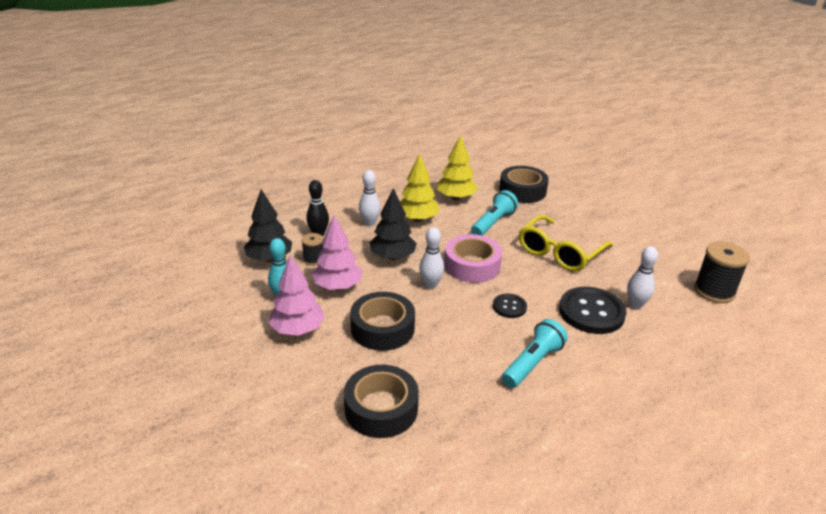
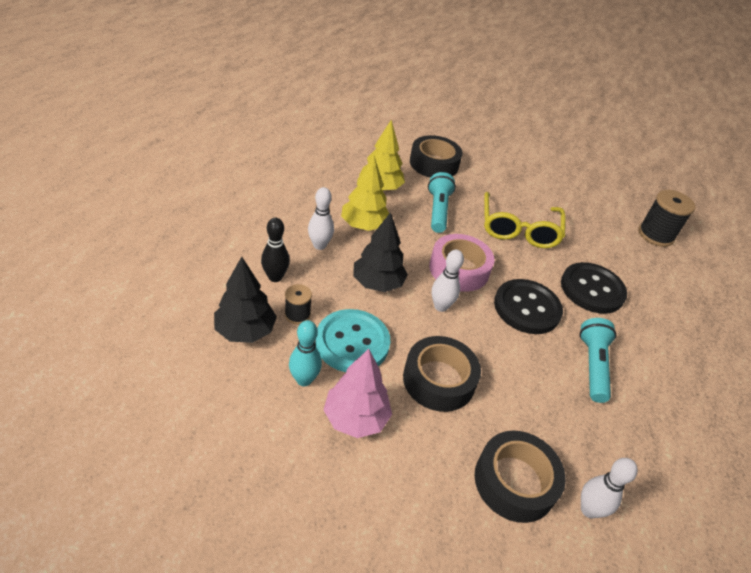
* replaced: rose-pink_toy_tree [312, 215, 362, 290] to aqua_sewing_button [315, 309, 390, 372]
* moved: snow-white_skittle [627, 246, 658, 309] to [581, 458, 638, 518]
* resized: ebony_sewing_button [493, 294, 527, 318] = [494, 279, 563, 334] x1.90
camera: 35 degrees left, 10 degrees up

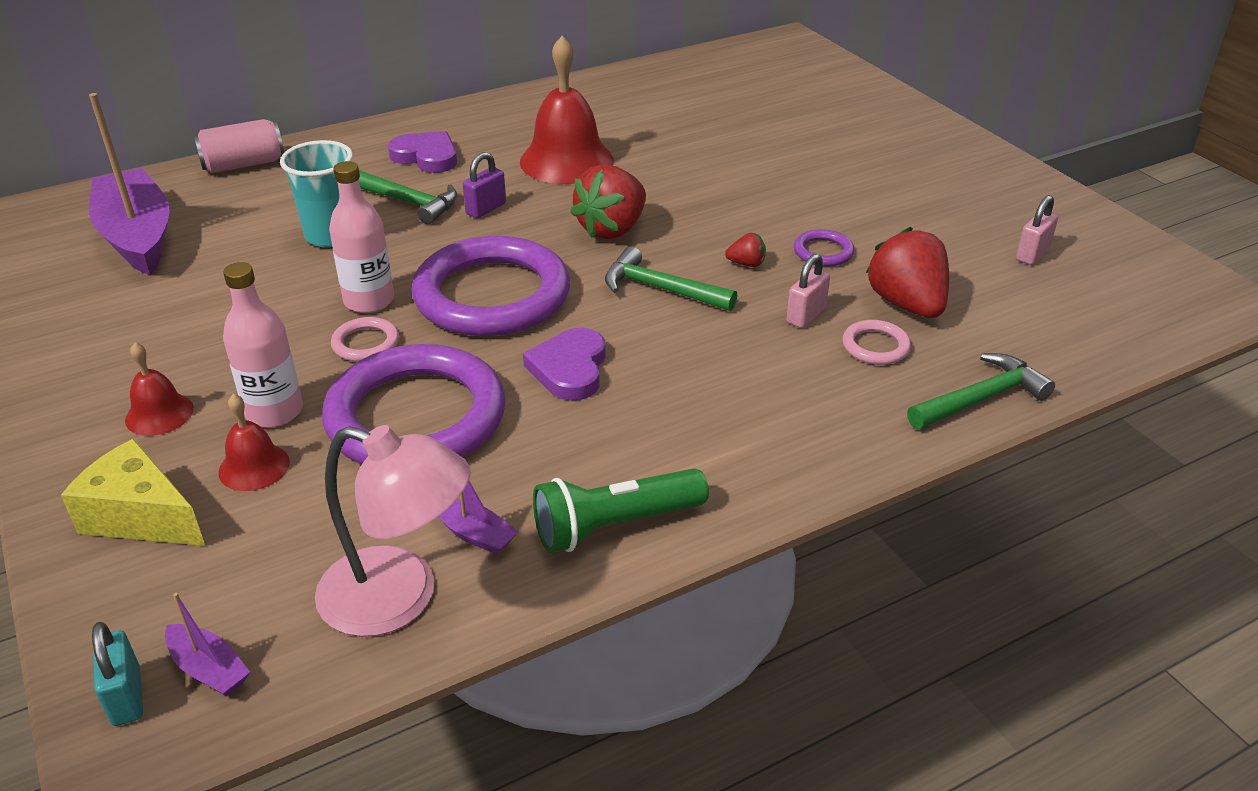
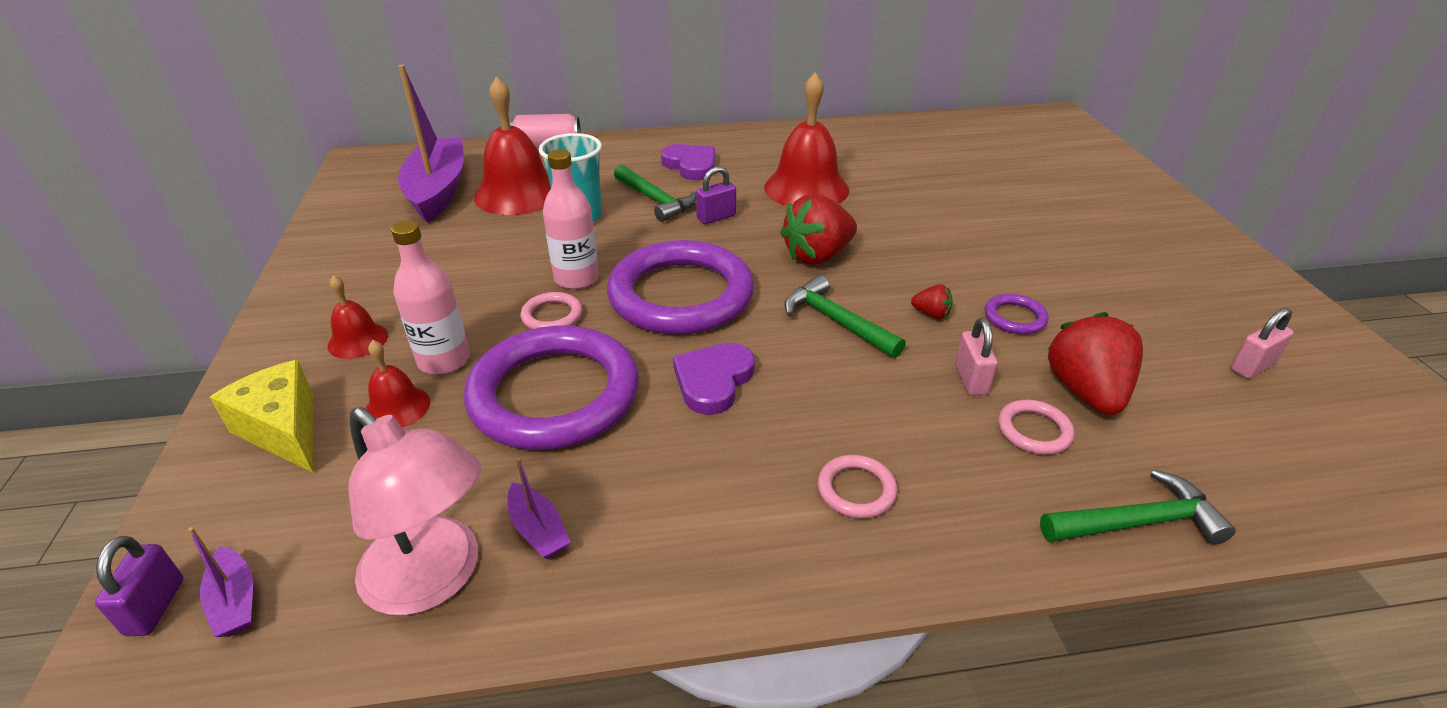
* turned: rose-pink_padlock [786, 254, 830, 328] = [955, 318, 998, 395] 60 degrees counterclockwise
* removed: emerald_pocket_torch [533, 468, 709, 553]
* recoloured: aqua_padlock [92, 622, 143, 726] to royal_purple_padlock [95, 536, 184, 636]
* added: scarlet_bell [474, 76, 551, 215]
* added: rose-pink_ring [818, 455, 897, 518]
camera: 20 degrees right, 0 degrees up

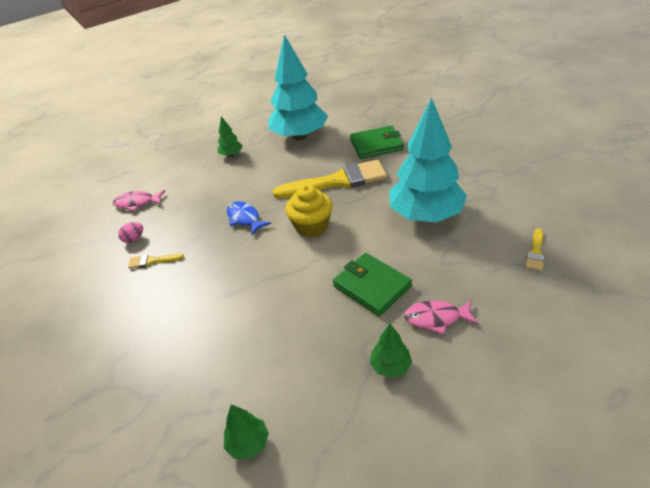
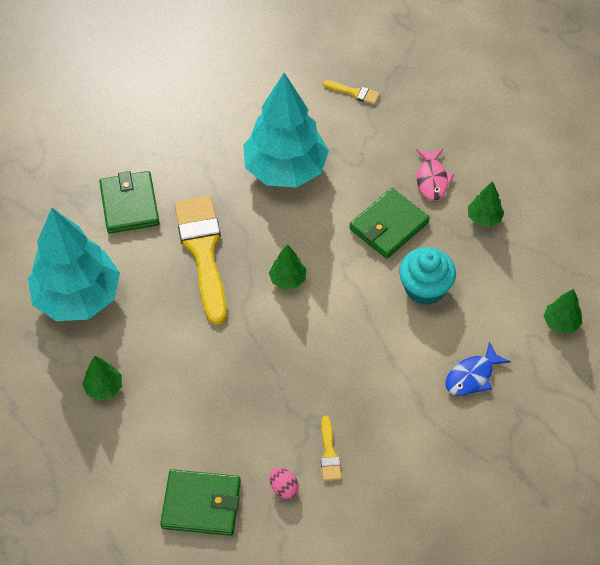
* replaced: bright_yellow_muffin [285, 185, 332, 237] to emerald_toy_tree [269, 244, 306, 290]
* replaced: rose-pink_fish_figure [113, 190, 165, 211] to emerald_wallet [160, 469, 241, 536]
* moved: cobalt_fish_figure [227, 201, 271, 235] to [446, 341, 511, 396]
* added: aqua_muffin [399, 247, 456, 305]
camera: 95 degrees left, 15 degrees up

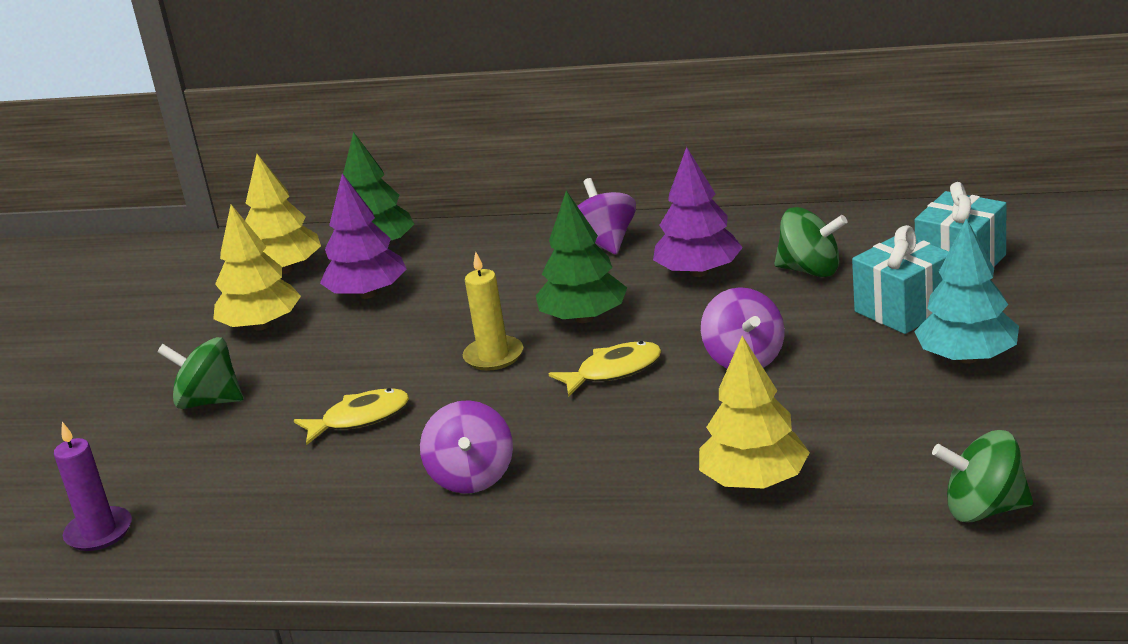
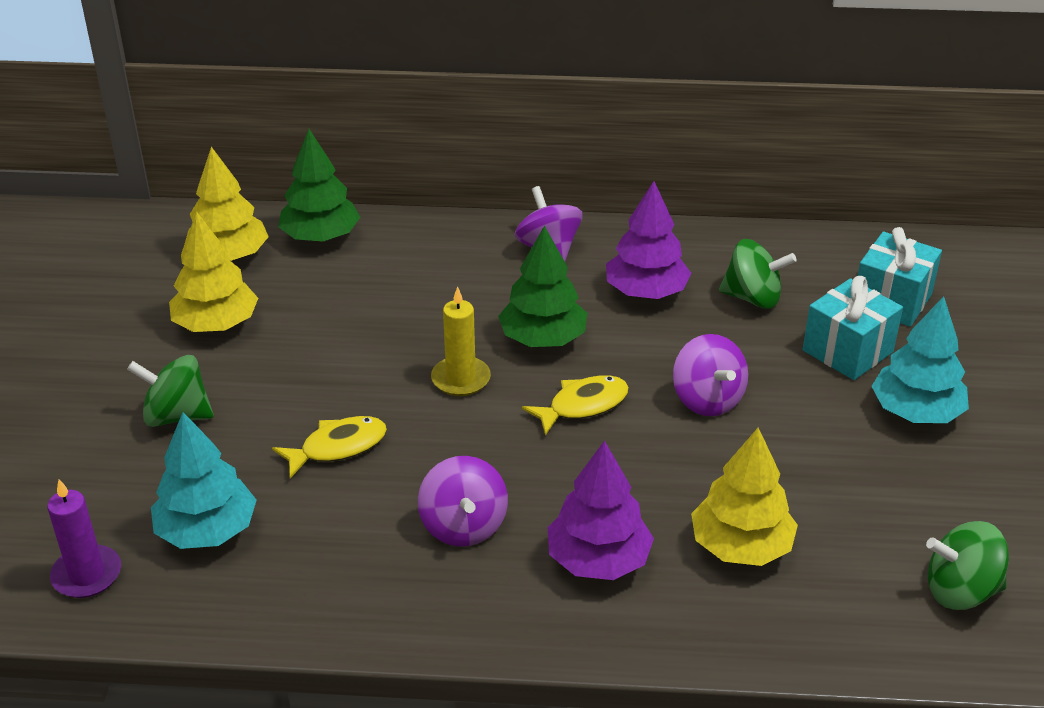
* moved: royal_purple_toy_tree [320, 174, 407, 299] to [547, 440, 654, 580]
* added: aqua_toy_tree [151, 412, 257, 549]
camera: 10 degrees left, 10 degrees up

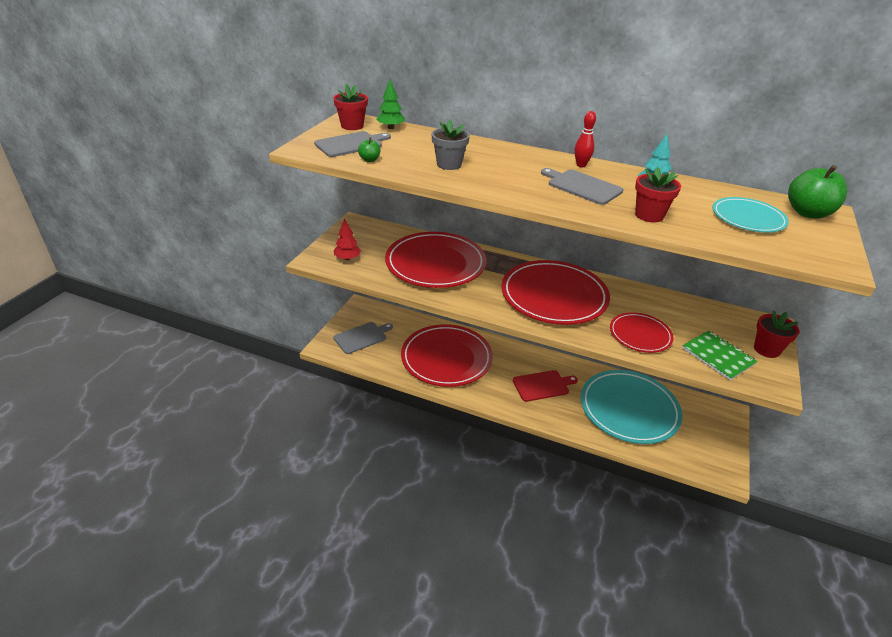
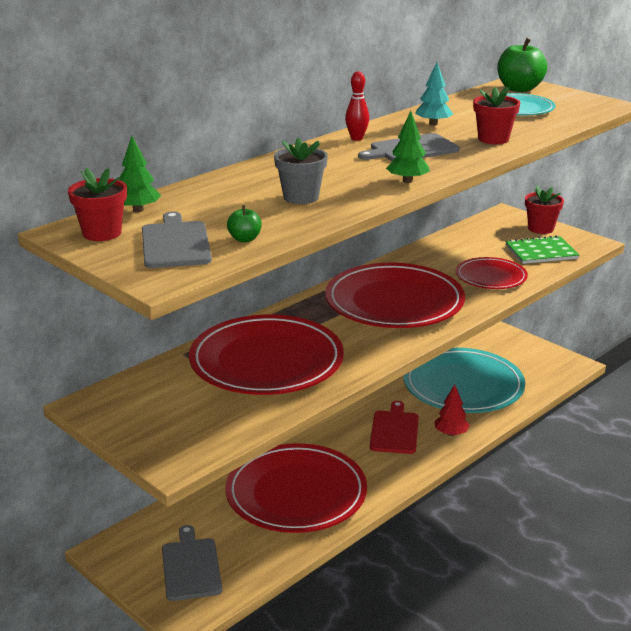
* moved: scarlet_toy_tree [334, 219, 361, 260] to [435, 385, 470, 436]
* added: emerald_toy_tree [386, 111, 430, 183]
camera: 65 degrees left, 10 degrees down

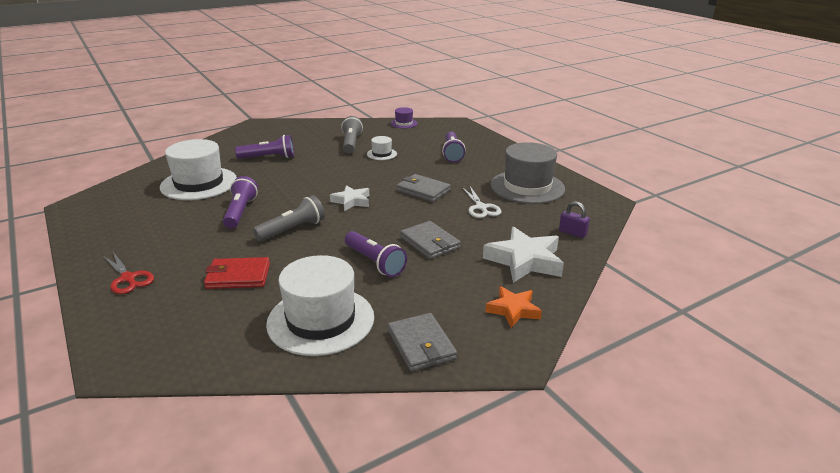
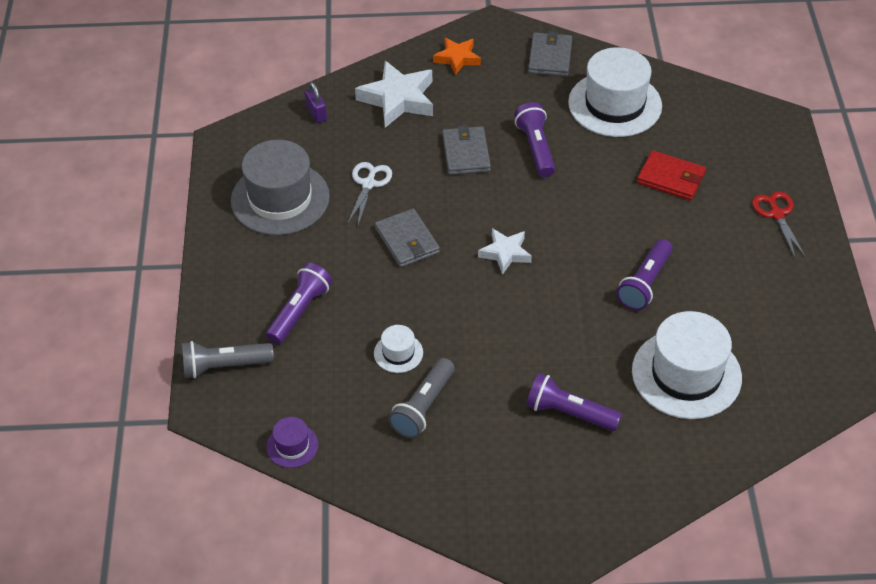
* moved: grey_pocket_torch [253, 195, 325, 241] to [182, 341, 274, 379]
camera: 150 degrees left, 20 degrees up

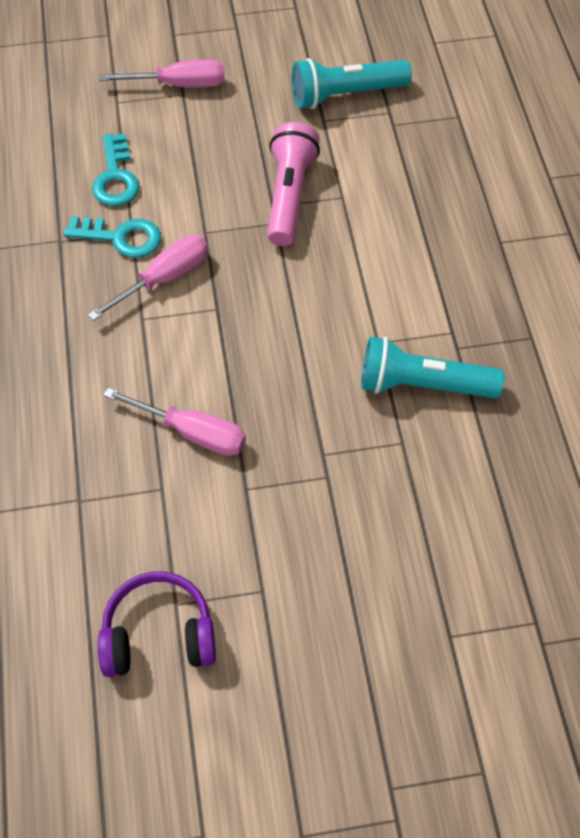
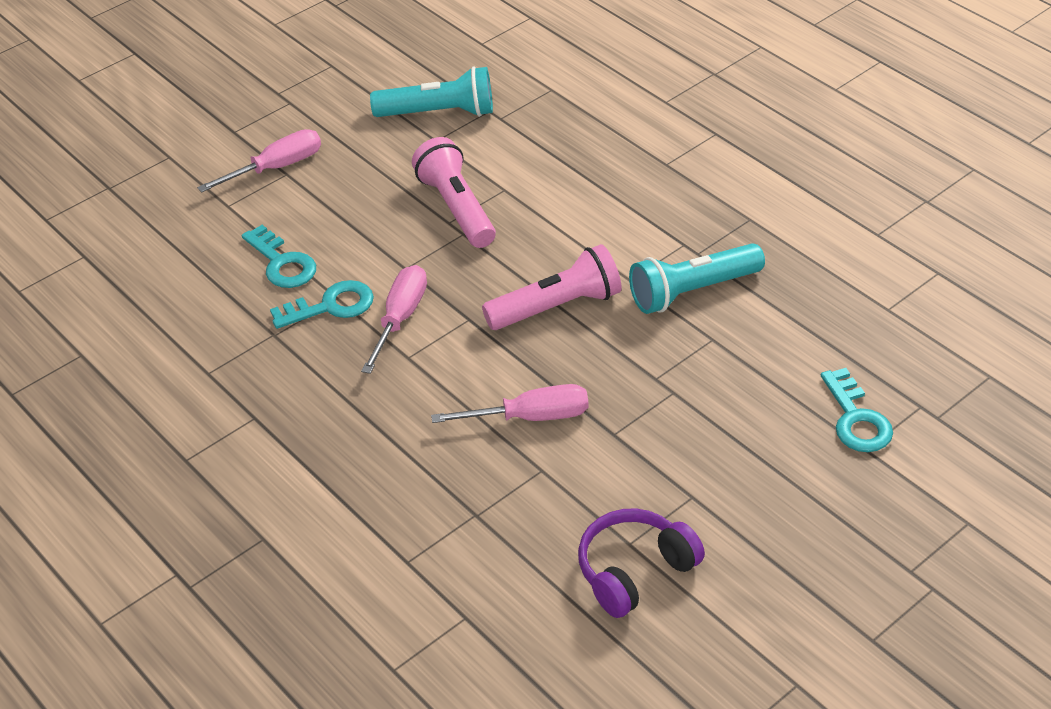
* turned: aqua_pocket_torch [292, 58, 412, 109] = [370, 66, 493, 117] 135 degrees counterclockwise
* added: rose-pink_pocket_torch [482, 244, 621, 330]
* added: aqua_latchkey [821, 368, 893, 452]
camera: 30 degrees left, 15 degrees down

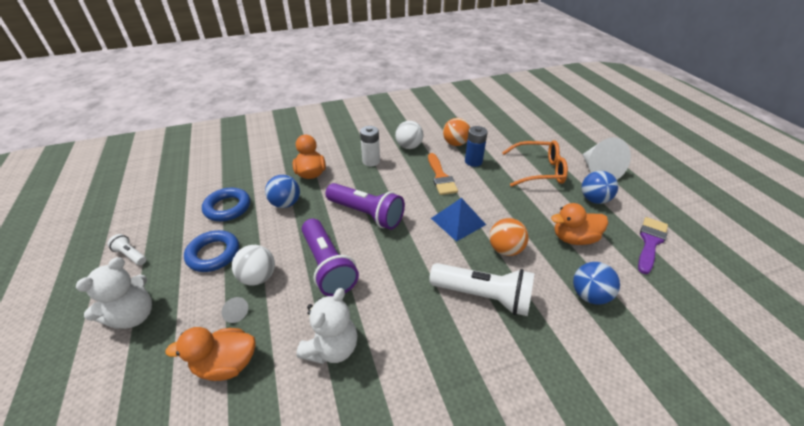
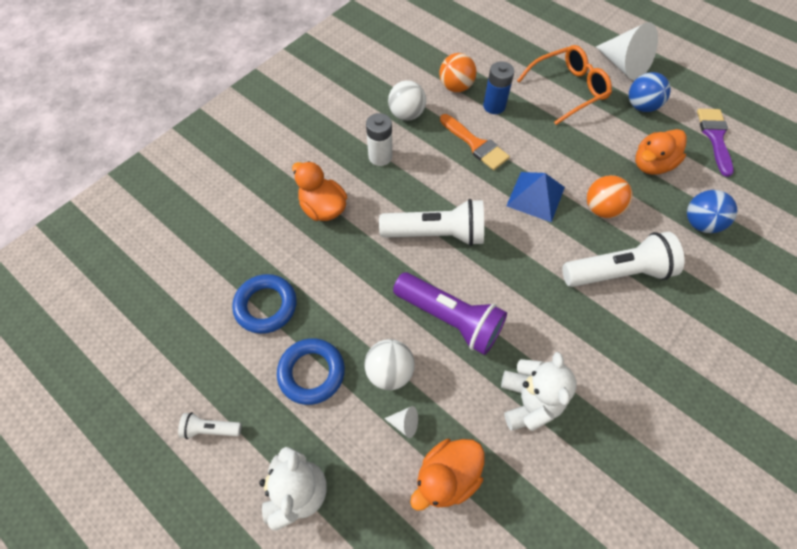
* removed: cobalt_play_ball [265, 175, 300, 208]
* recoloured: royal_purple_pocket_torch [325, 183, 405, 230] to snow-white_pocket_torch [379, 199, 484, 246]
camera: 30 degrees left, 20 degrees up

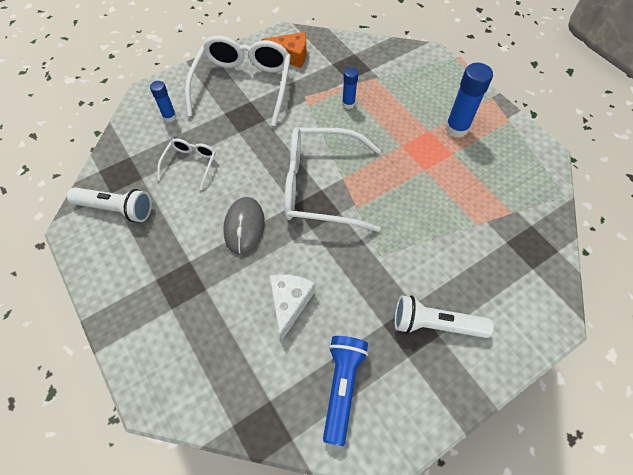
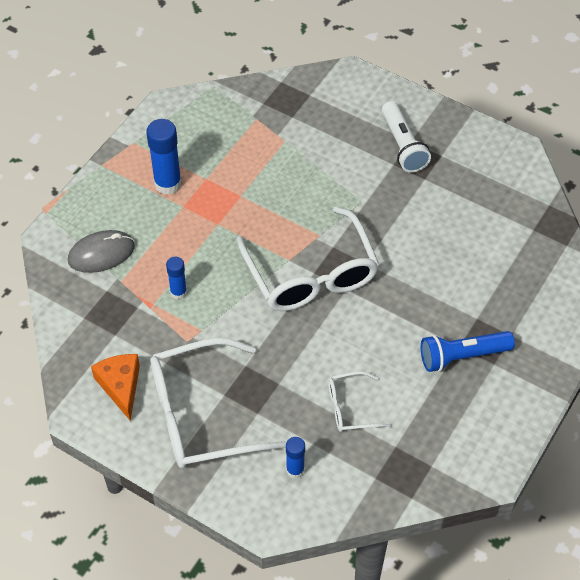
* removed: snow-white_pocket_torch [67, 187, 152, 222]
* moved: grey_computer_mouse [223, 197, 265, 255] to [68, 230, 135, 273]
* removed: snow-white_piece_of_cheese [269, 274, 315, 341]
* moved: cobalt_pocket_torch [323, 336, 368, 446] to [421, 331, 515, 372]
camera: 115 degrees left, 5 degrees down

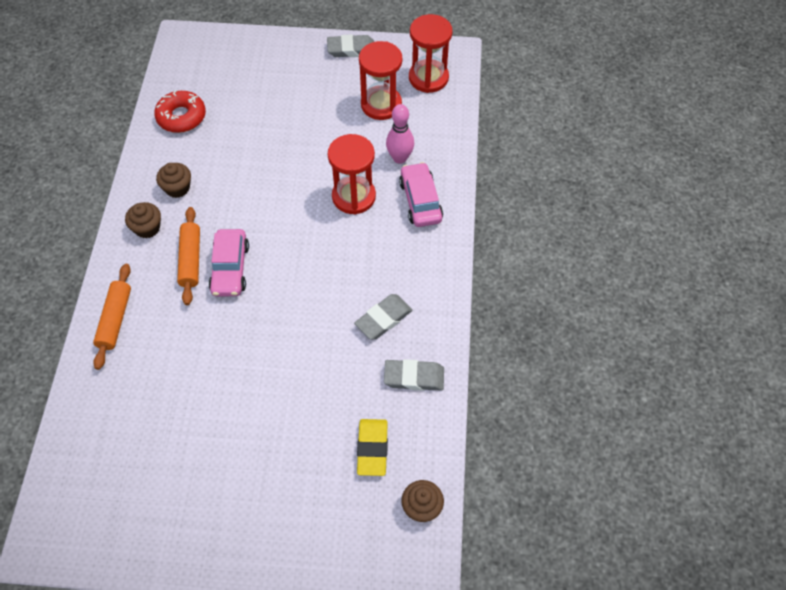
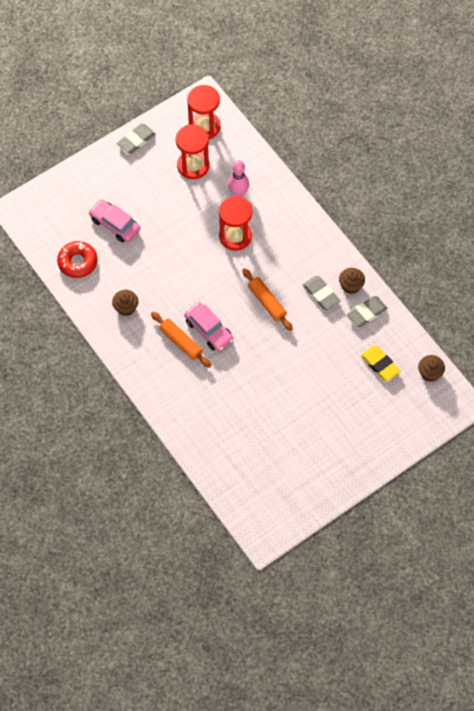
* moved: rose-pink_automobile [399, 162, 443, 227] to [89, 199, 140, 243]
* moved: russet_muffin [125, 202, 161, 238] to [339, 268, 365, 294]
* moved: orange-coloured_dough_roller [93, 264, 131, 370] to [242, 268, 293, 331]
* turned: grey_eraser [354, 294, 413, 340] = [303, 276, 340, 310] 45 degrees counterclockwise
camera: 40 degrees left, 5 degrees up

